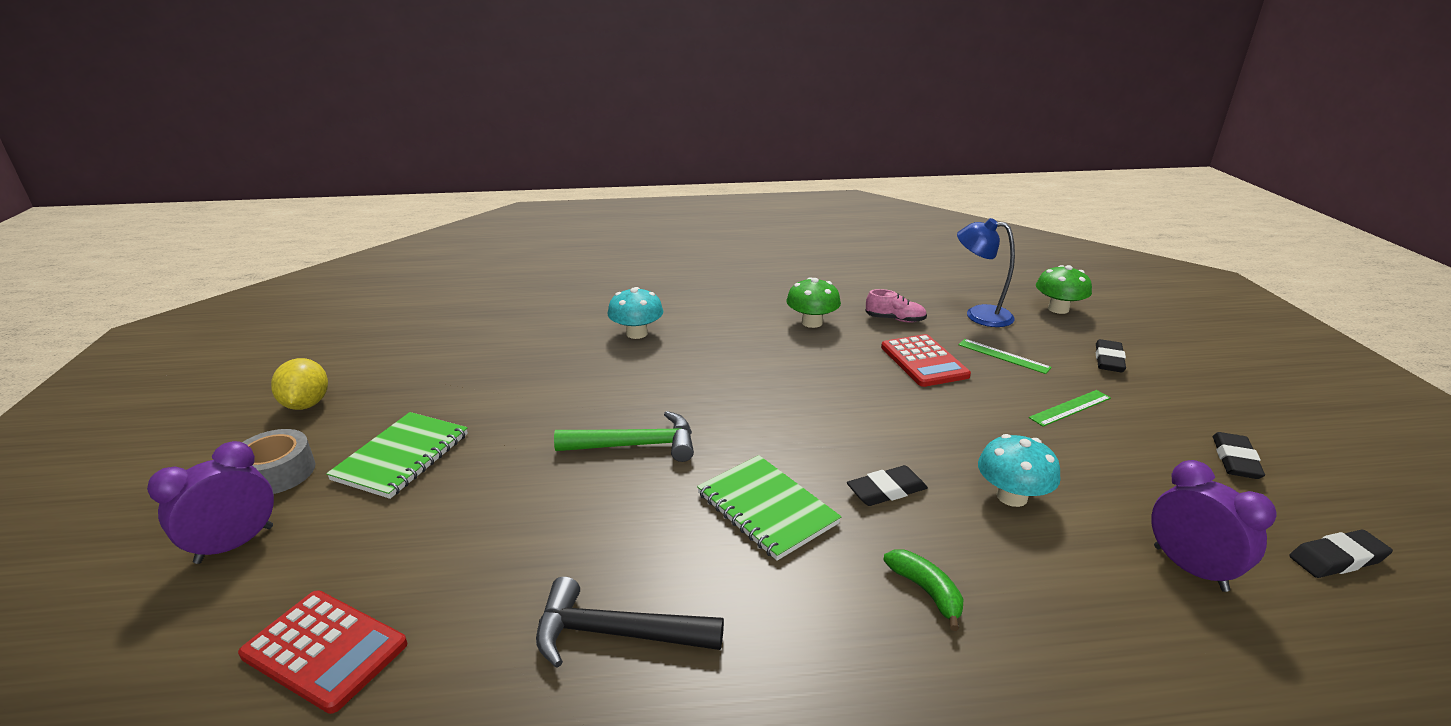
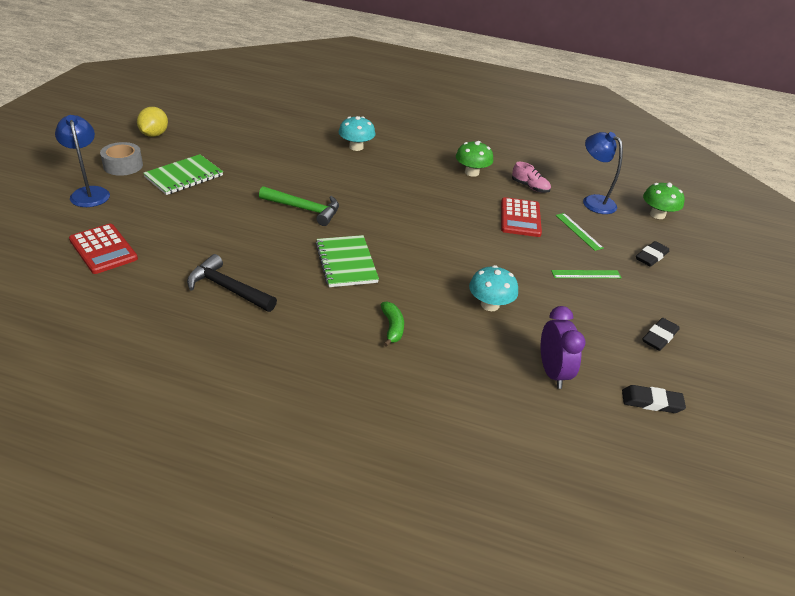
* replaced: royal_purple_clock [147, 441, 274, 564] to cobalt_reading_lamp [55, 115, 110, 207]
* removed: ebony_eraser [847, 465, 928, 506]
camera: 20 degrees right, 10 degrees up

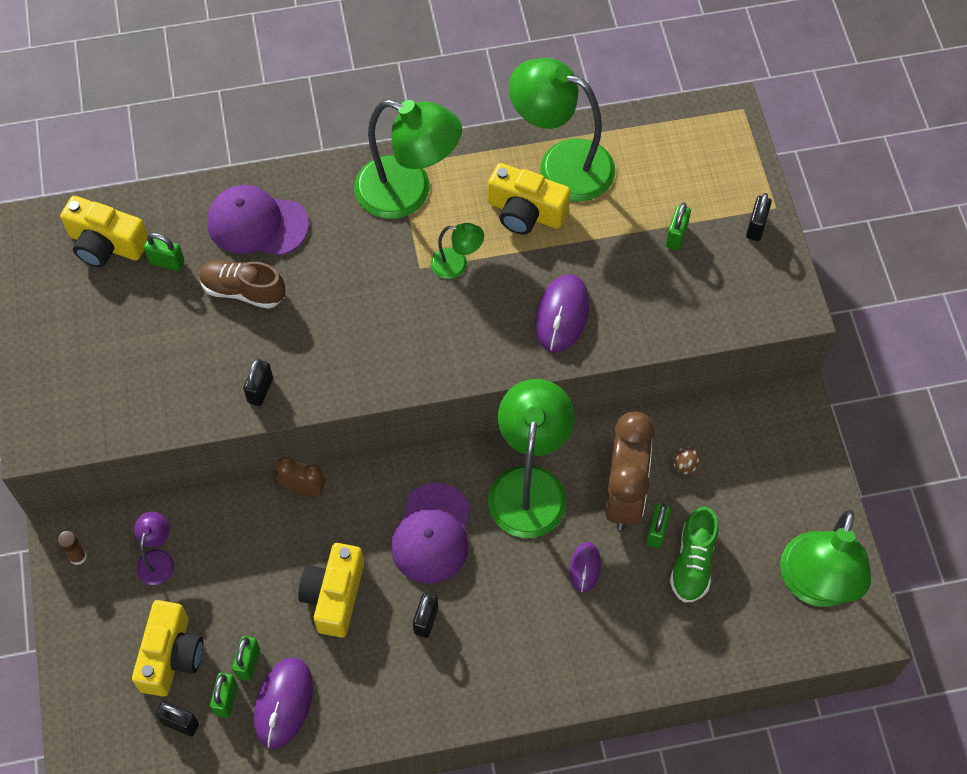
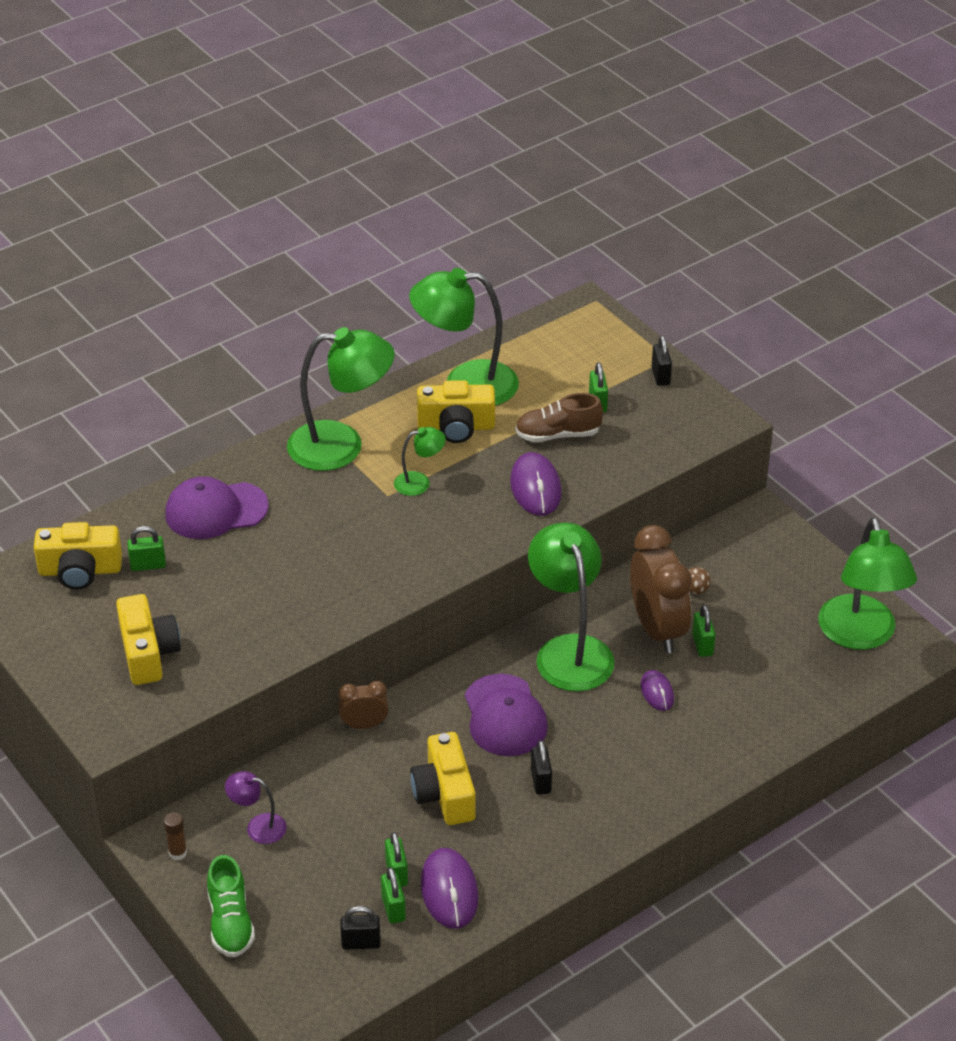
* moved: russet_shoe [199, 260, 286, 309] to [515, 393, 603, 442]
* removed: ebony_padlock [243, 358, 273, 406]
* moved: emerald_shoe [670, 507, 718, 603] to [207, 855, 255, 957]
* turned: royal_purple_reading_lamp [134, 512, 174, 585] = [225, 771, 287, 844] 60 degrees counterclockwise
* moved: bright_yellow_camera [132, 600, 203, 696] to [116, 594, 181, 685]
camera: 25 degrees left, 20 degrees down

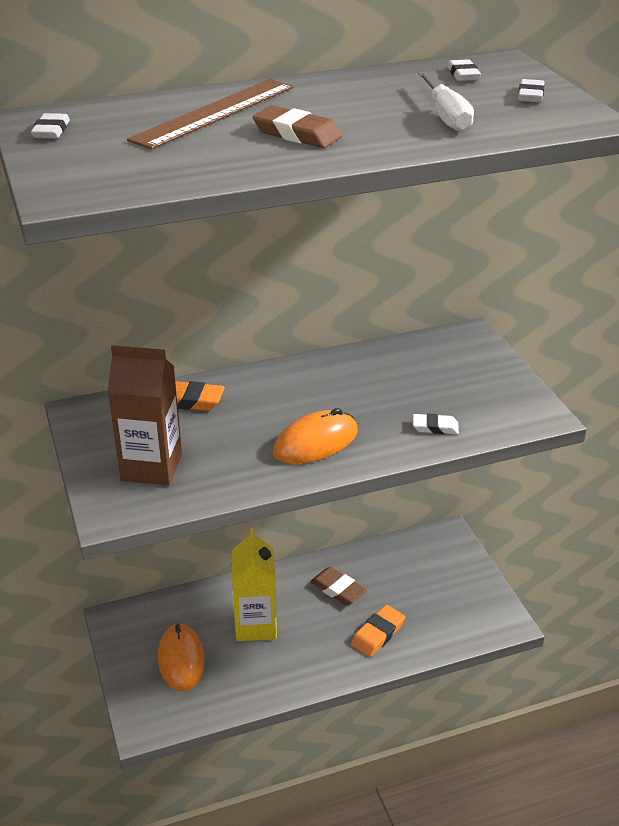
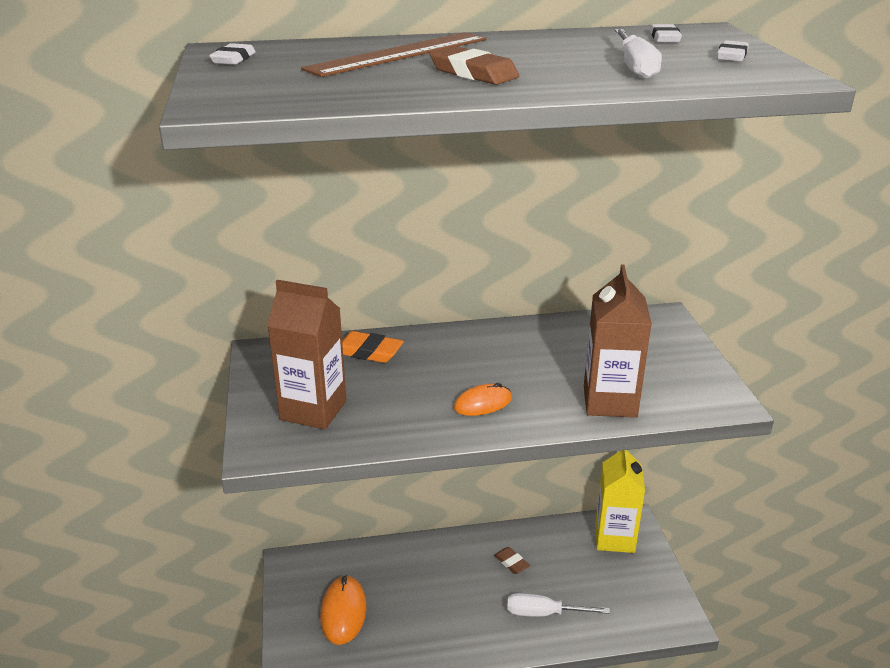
* resized: orange-coloured_computer_mouse [273, 408, 357, 464] = [454, 383, 512, 416] x0.64
* replaced: snow-white_eraser [413, 414, 459, 434] to russet_juice_carton [584, 264, 652, 418]
* moved: bright_yellow_juice_carton [232, 528, 277, 641] to [595, 450, 645, 553]
* resized: russet_eraser [310, 567, 367, 606] = [494, 547, 530, 574] x0.66
* replaced: orange-coloured_eraser [351, 605, 405, 657] to snow-white_flat_screwdriver [507, 593, 610, 617]
camera: 10 degrees right, 5 degrees down

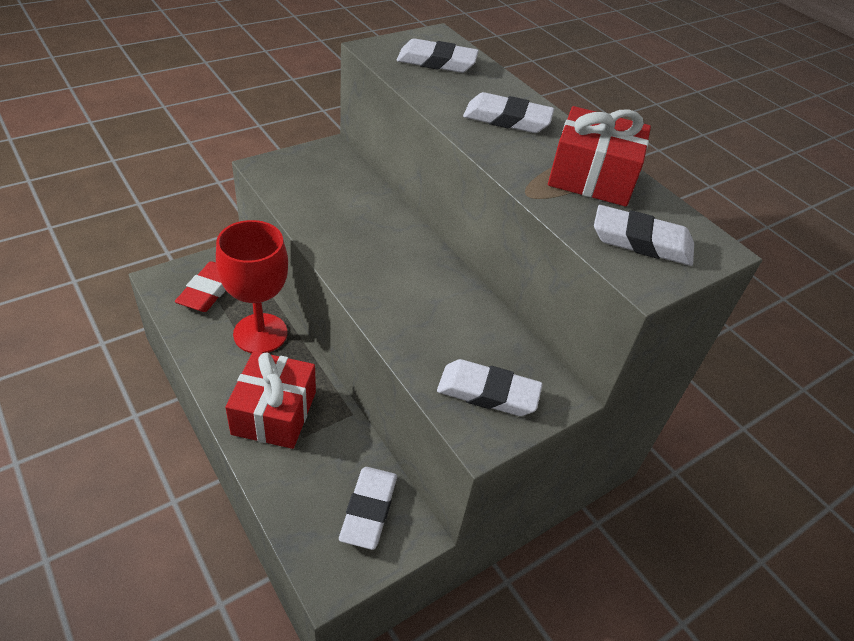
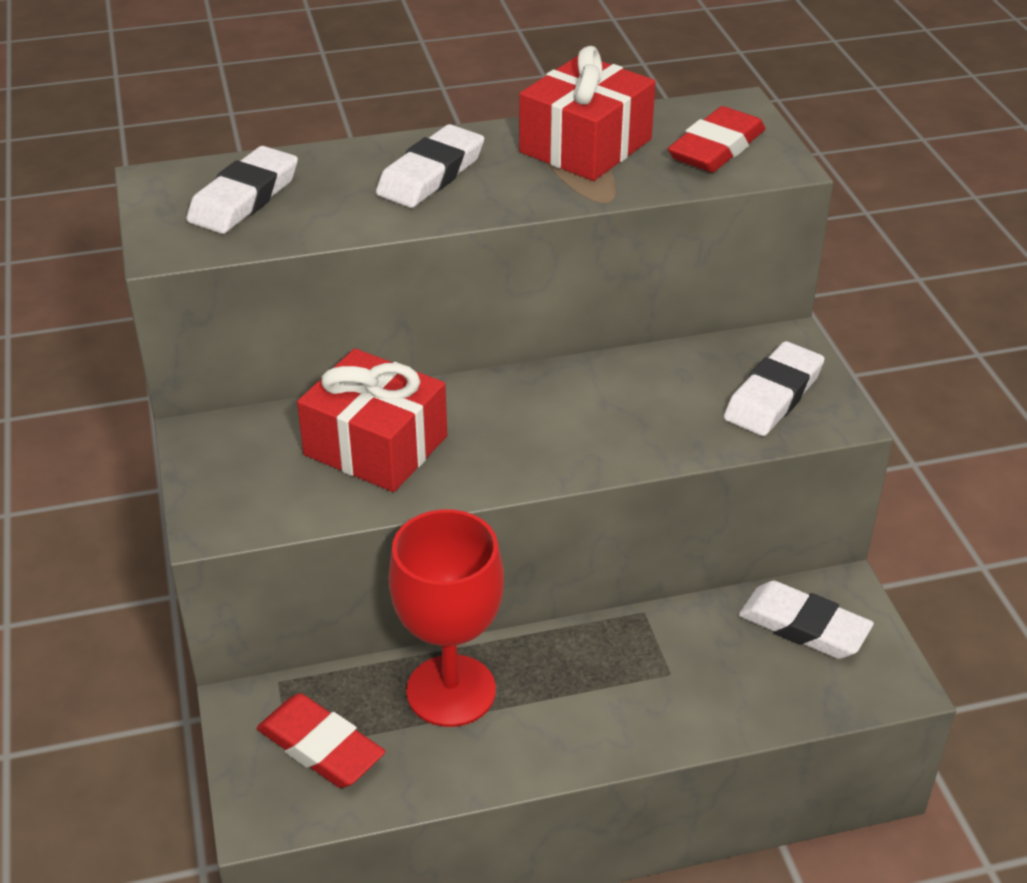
* recoloured: snow-white_eraser [594, 205, 694, 266] to scarlet_eraser [668, 106, 766, 172]
* moved: scarlet_gift [225, 351, 316, 449] to [297, 348, 447, 492]
camera: 65 degrees left, 5 degrees down

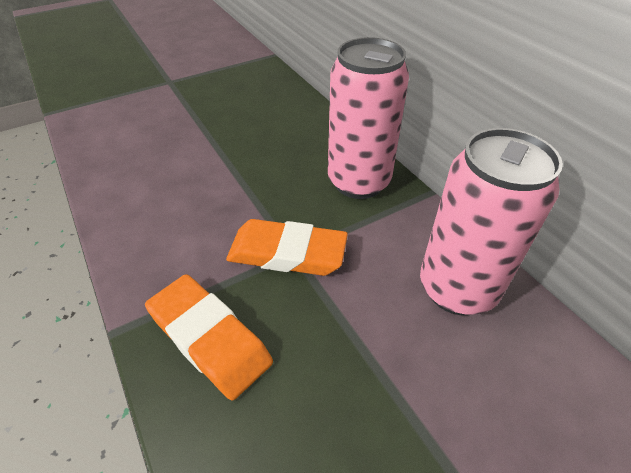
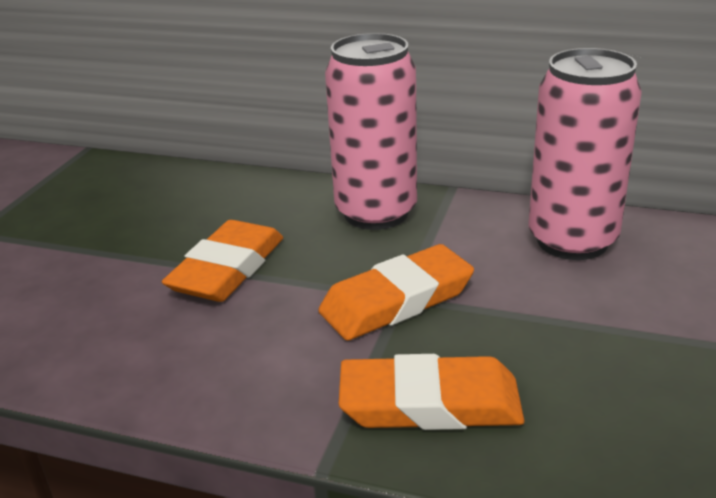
* added: orange-coloured_eraser [162, 220, 283, 302]
camera: 40 degrees left, 15 degrees down

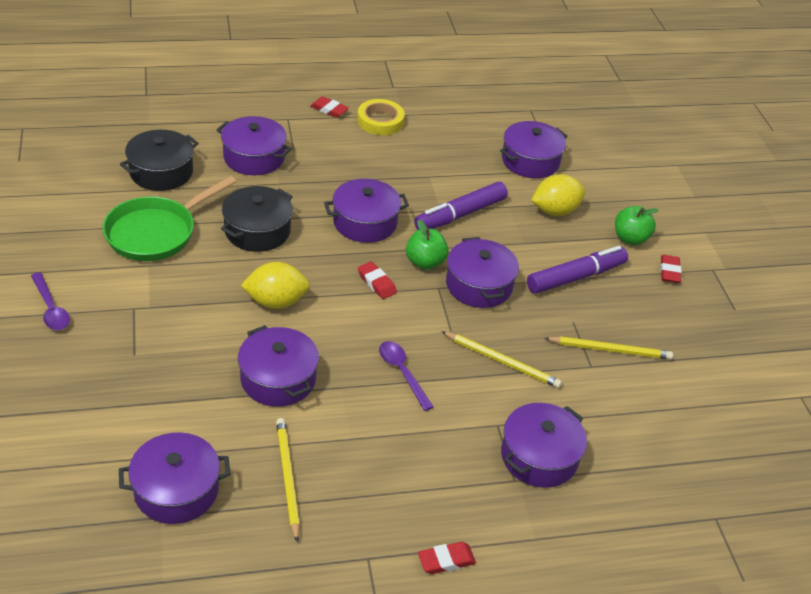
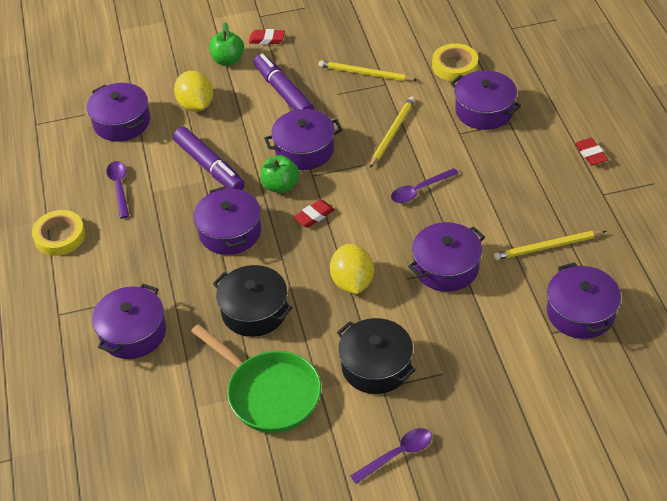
* removed: scarlet_eraser [310, 96, 349, 118]
* moved: ebony_cooking_pot [120, 130, 199, 191] to [337, 318, 416, 394]
* turned: bright_yellow_pencil [544, 336, 673, 359] = [319, 60, 417, 81] 75 degrees counterclockwise
* added: bright_yellow_sticky_tape [432, 43, 478, 81]
* added: royal_purple_teaspoon [106, 161, 129, 218]
camera: 85 degrees left, 5 degrees up

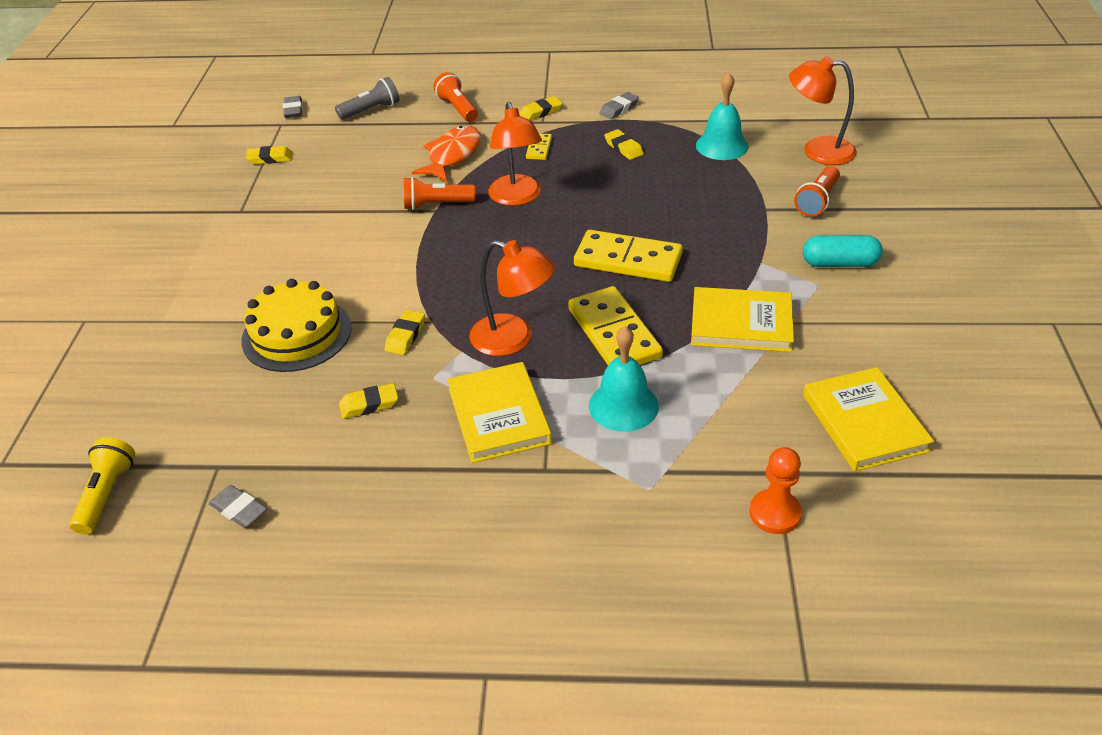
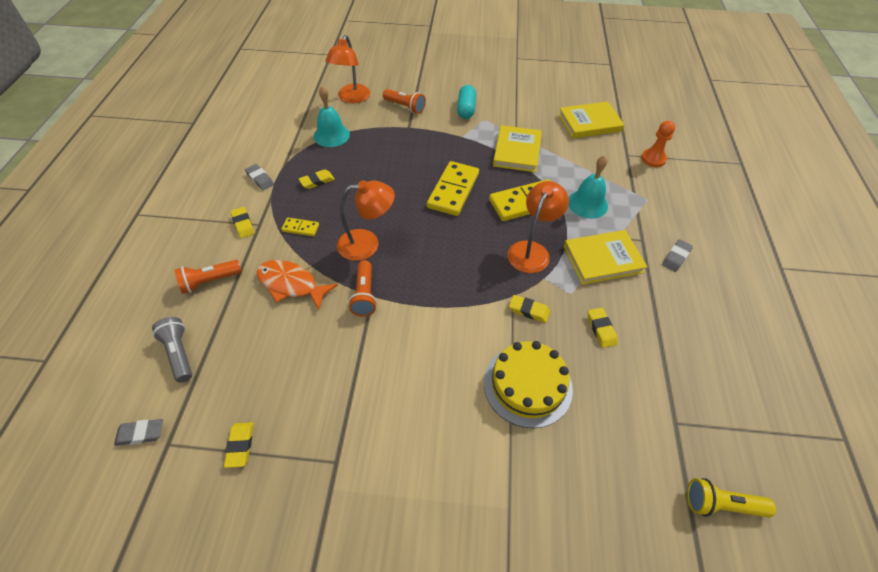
* moved: grey_eraser [208, 485, 267, 528] to [662, 240, 693, 272]
camera: 90 degrees left, 10 degrees up

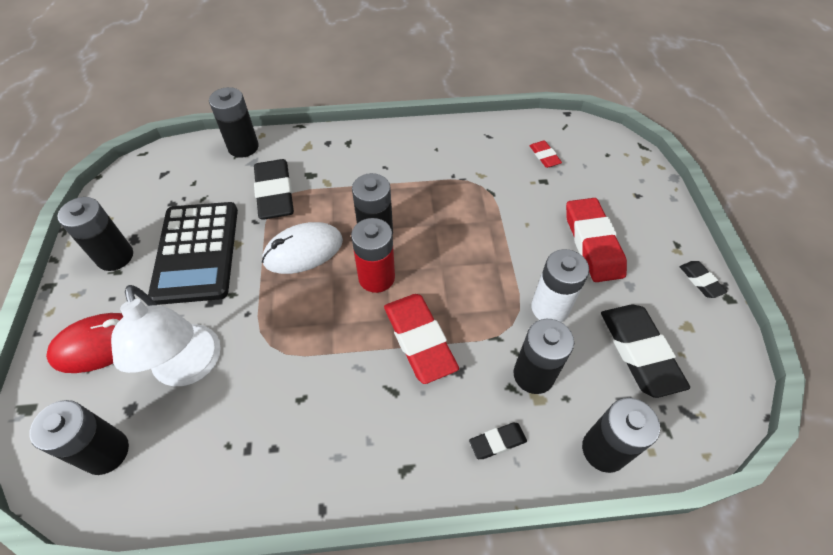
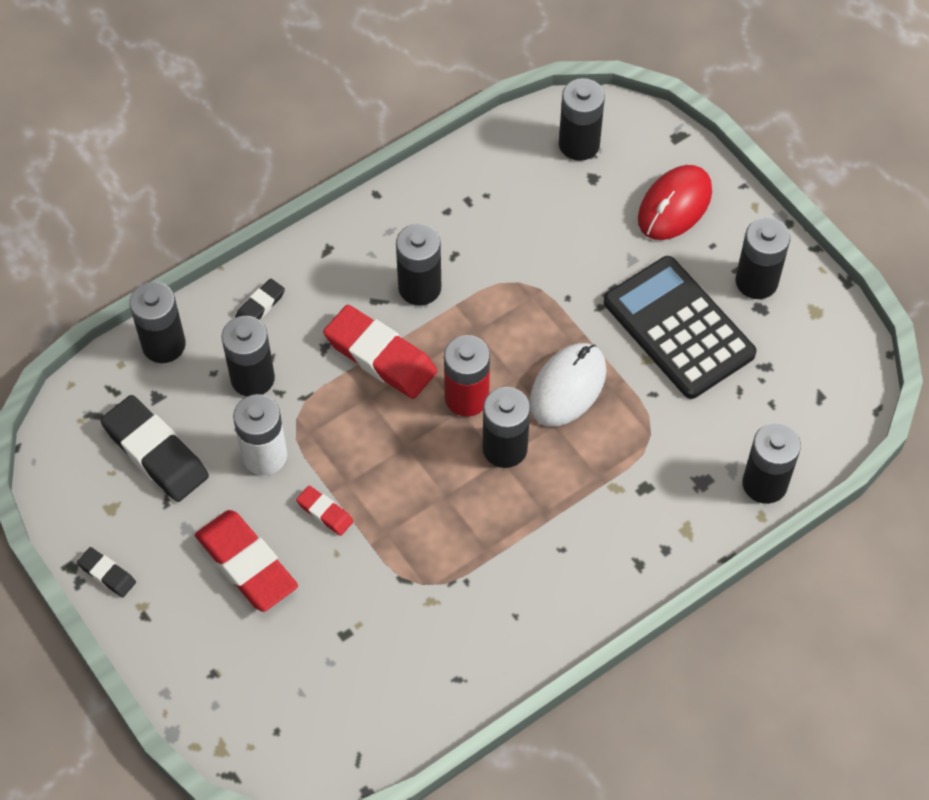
* moved: scarlet_eraser [529, 141, 562, 168] to [296, 486, 353, 536]
* removed: ebony_eraser [254, 159, 294, 220]
* removed: snow-white_reading_lamp [111, 285, 221, 386]
* added: ebony_power_cell [396, 224, 441, 306]
camera: 150 degrees right, 5 degrees up

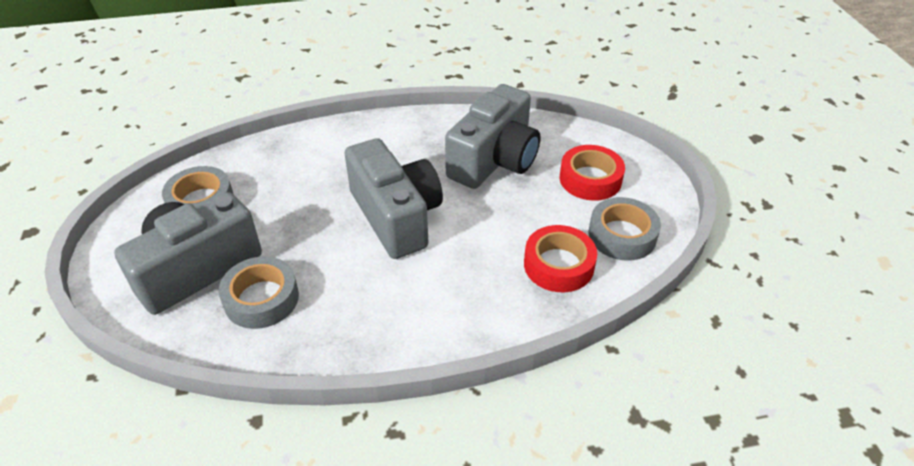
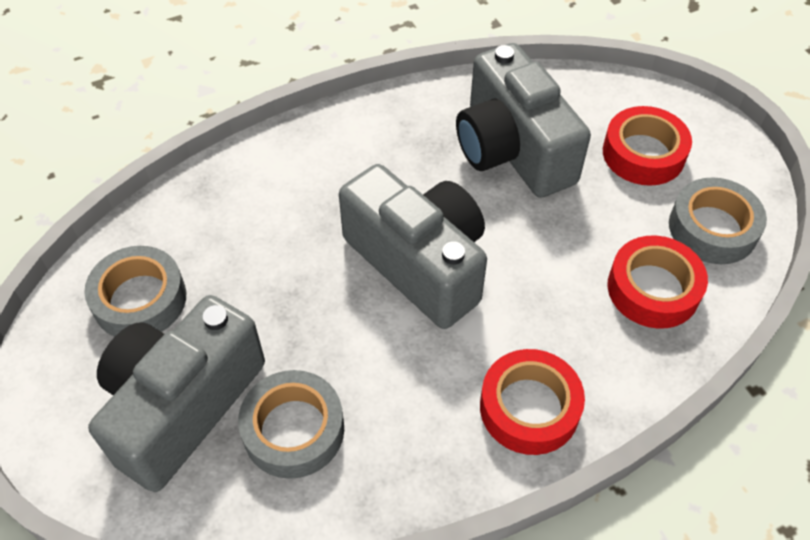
* turned: grey_camera [445, 84, 541, 189] = [456, 43, 591, 198] 135 degrees clockwise
* added: scarlet_sticky_tape [480, 349, 585, 455]
camera: 15 degrees left, 10 degrees up

